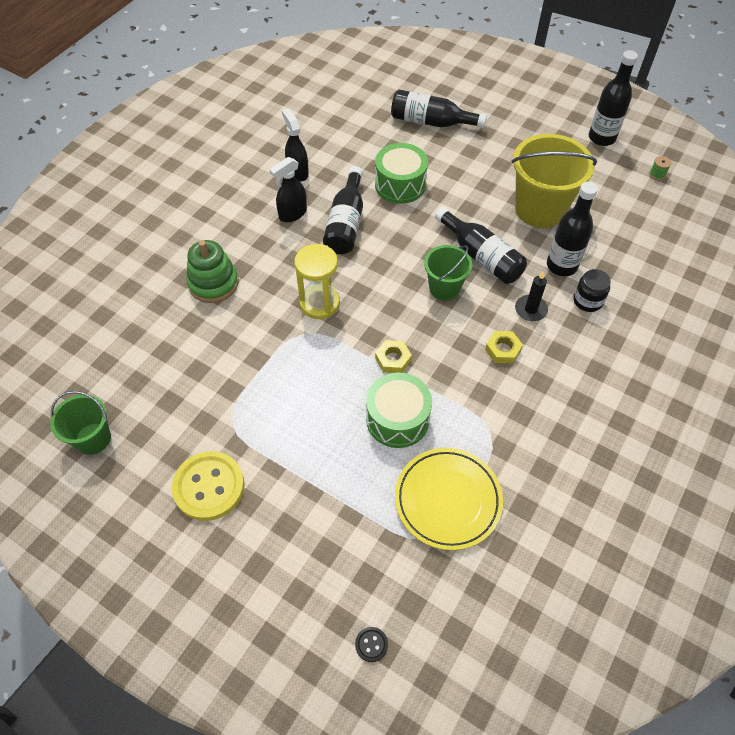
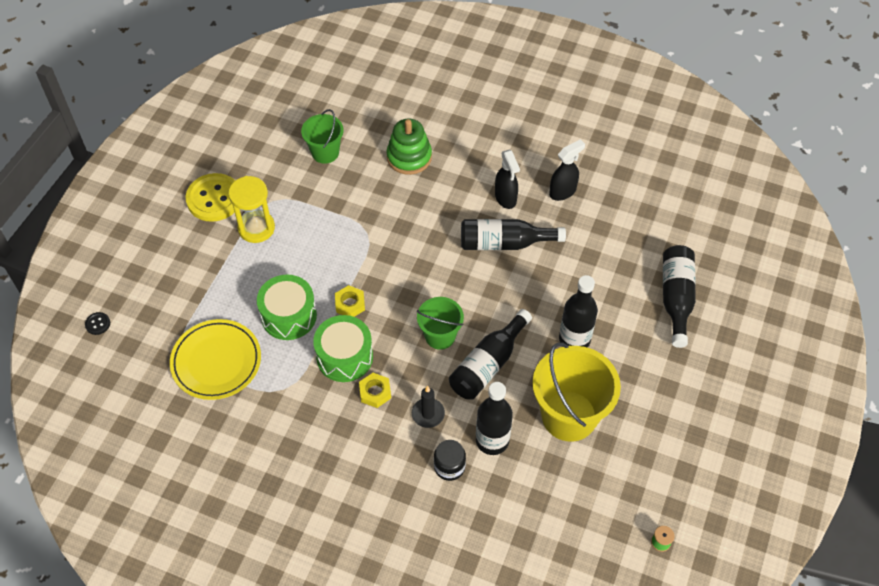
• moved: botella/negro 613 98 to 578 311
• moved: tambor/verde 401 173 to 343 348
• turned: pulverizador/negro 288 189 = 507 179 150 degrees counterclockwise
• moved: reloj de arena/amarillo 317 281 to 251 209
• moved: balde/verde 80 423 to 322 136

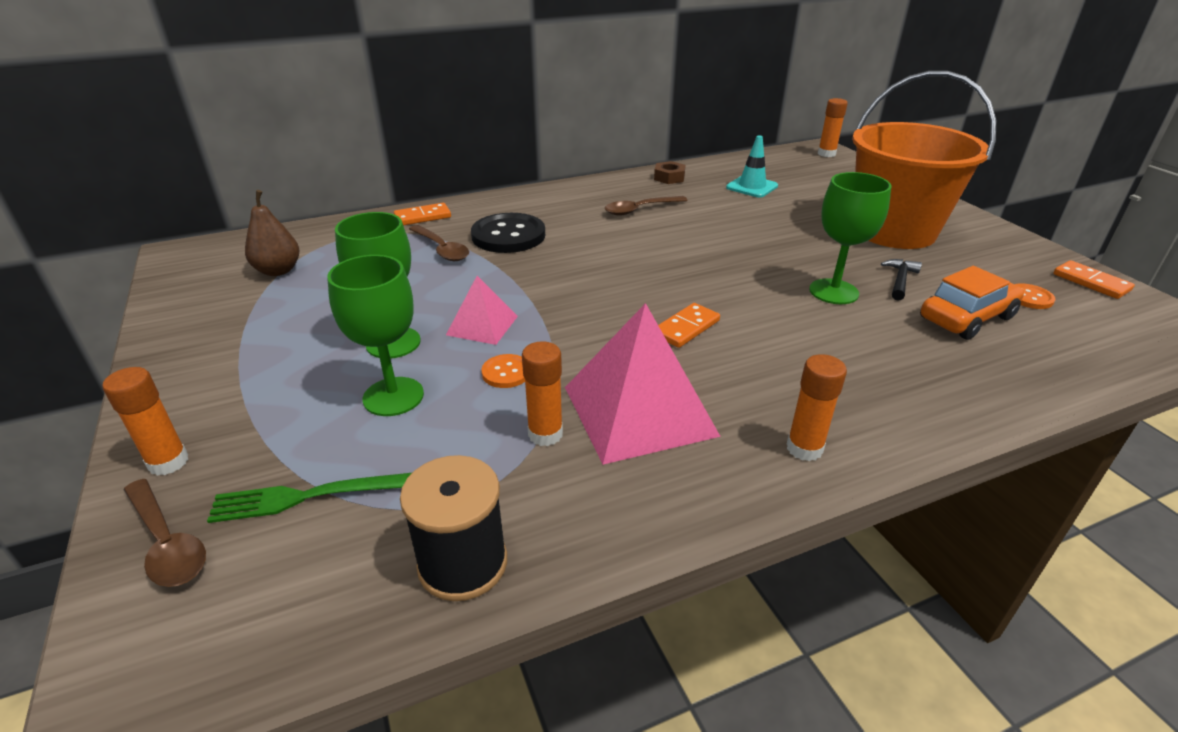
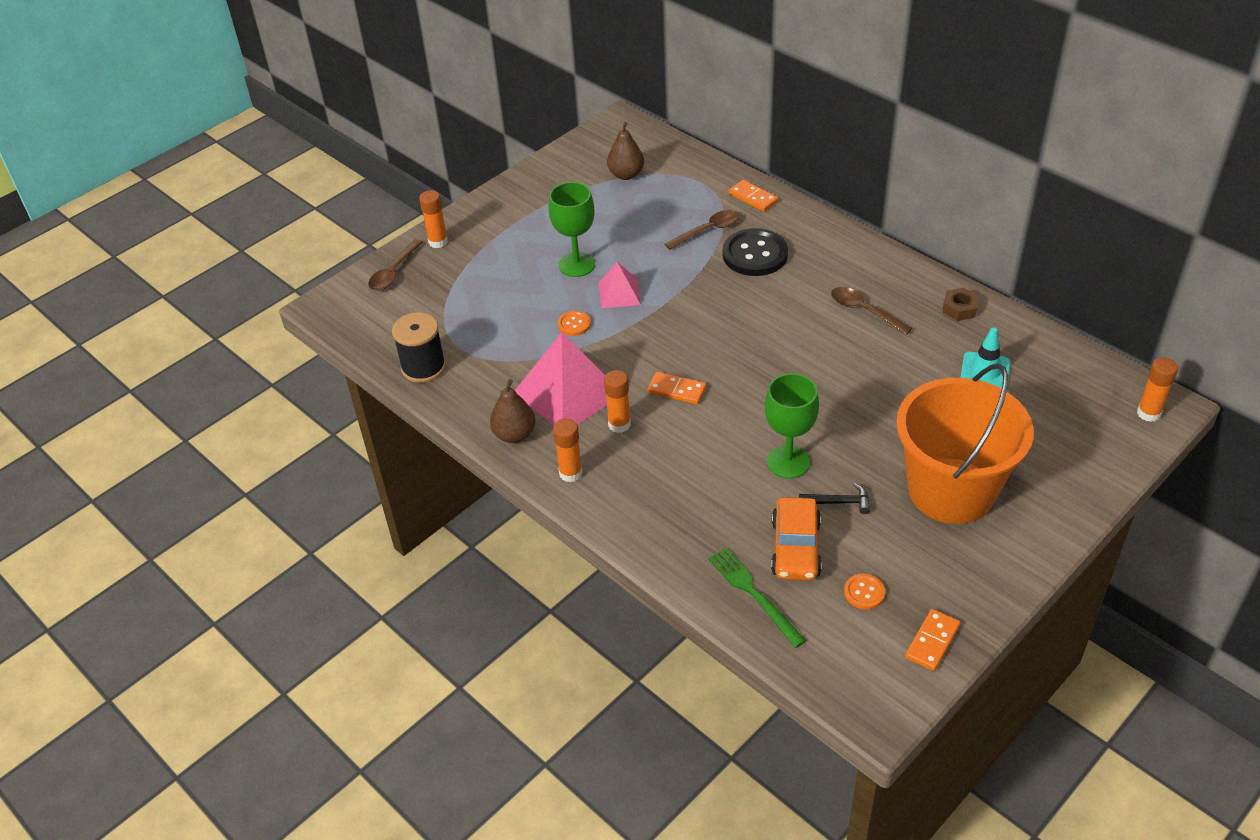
• turned: cuchara/marrón 439 243 = 702 230 150 degrees counterclockwise
• removed: copa/verde 375 335
• turned: coche/naranja 972 303 = 796 539 60 degrees clockwise
• moved: barra de pegamento/naranja 542 393 to 617 401
• moved: tenedor/verde 309 498 to 757 598
• added: pera/marrón 513 411

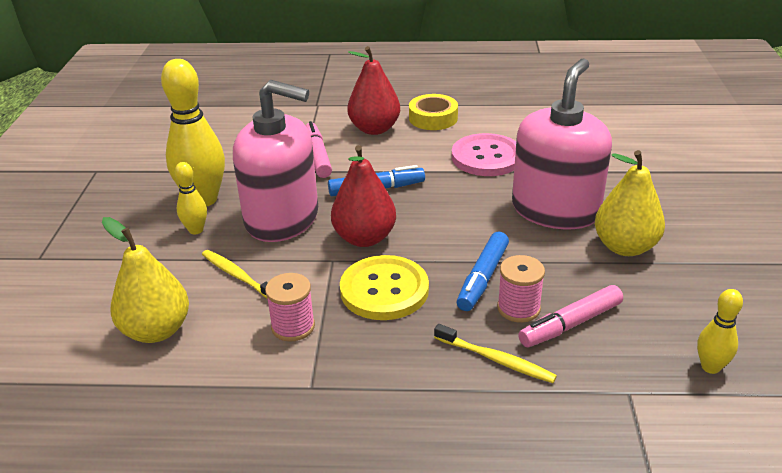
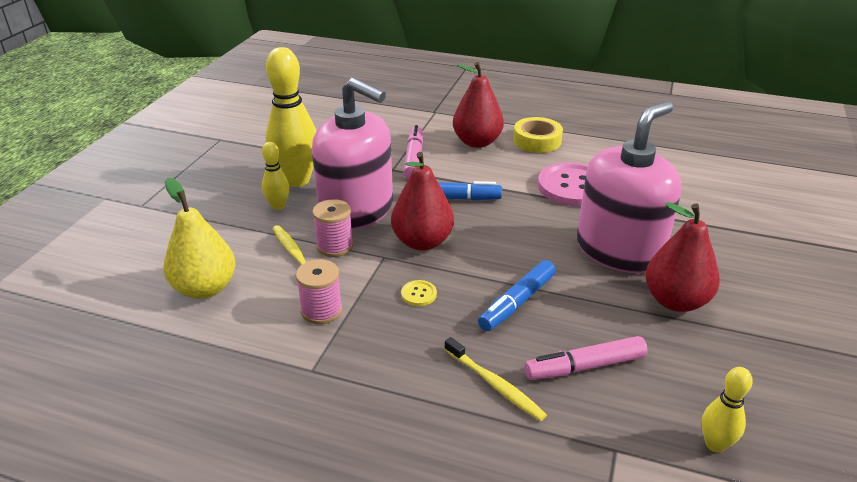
• recoloured: pera/amarillo 630 203 to pera/rojo 682 257
• resized: botón/amarillo 384 287 = 419 293 x0.41
• moved: carrete/rosa 521 289 to 333 228

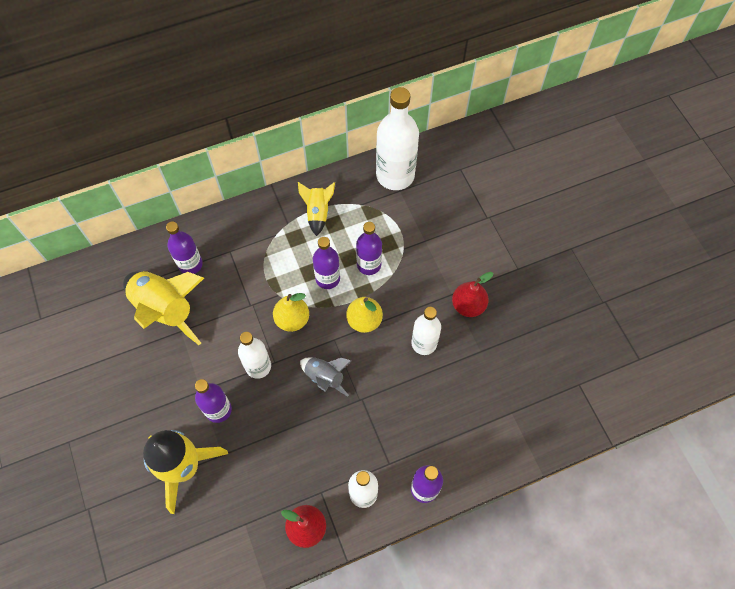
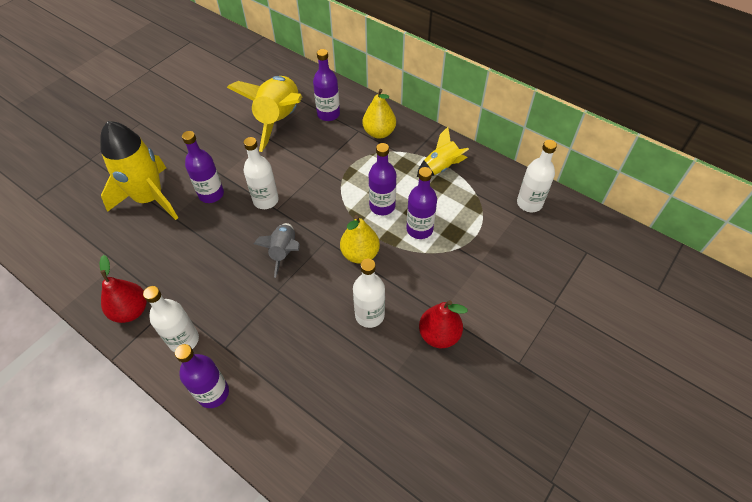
• resized: botella/blanco 397 138 = 537 176 x0.60
• moved: pera/amarillo 291 312 to 379 114

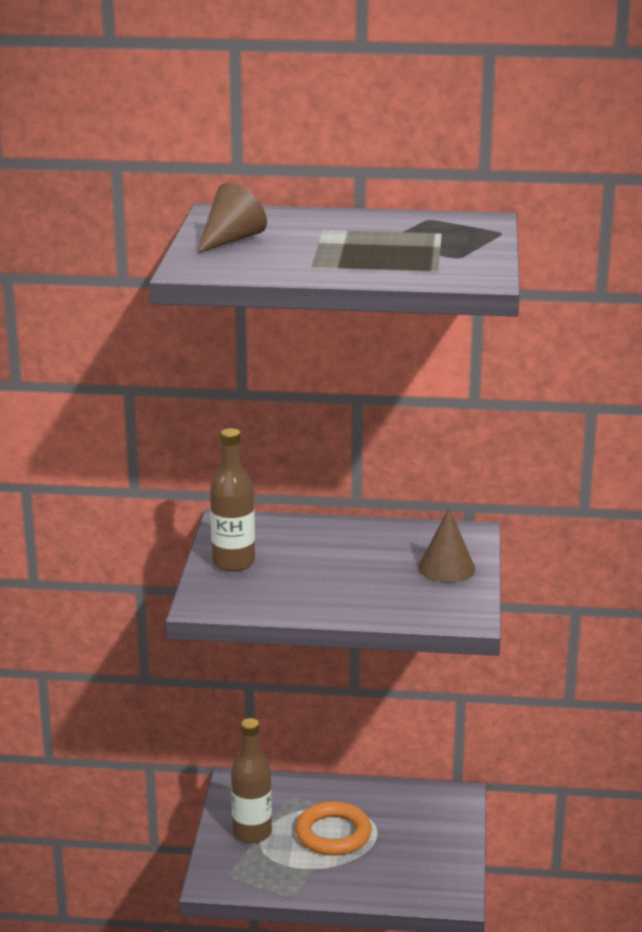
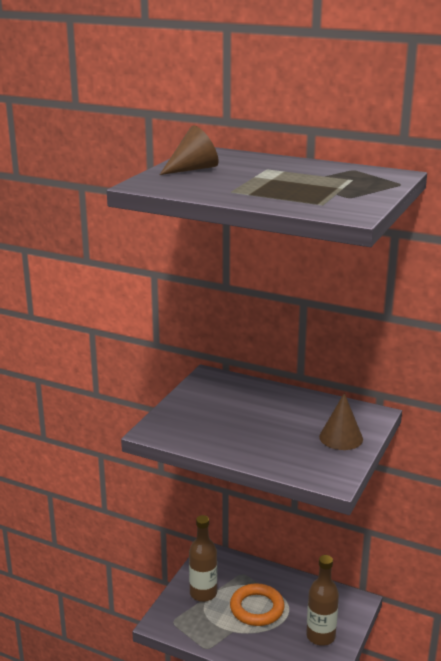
• moved: botella/marrón 232 500 to 322 600

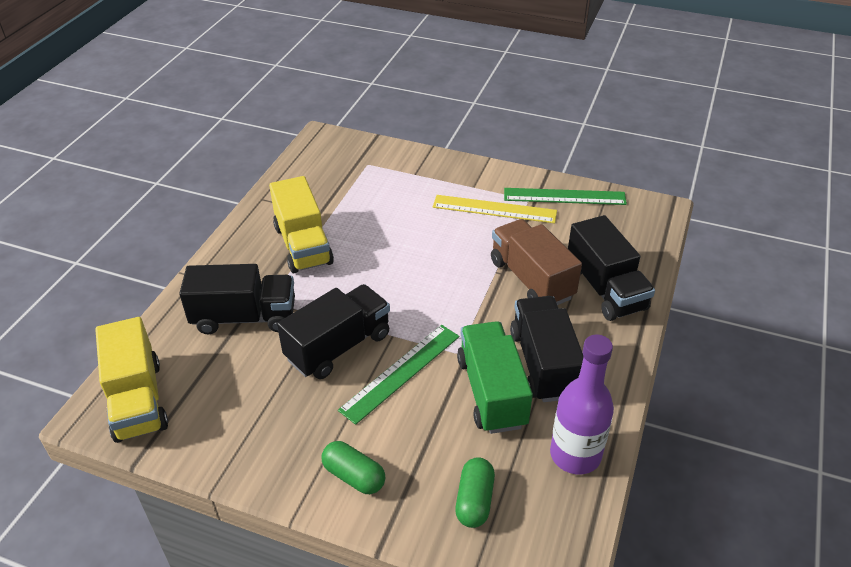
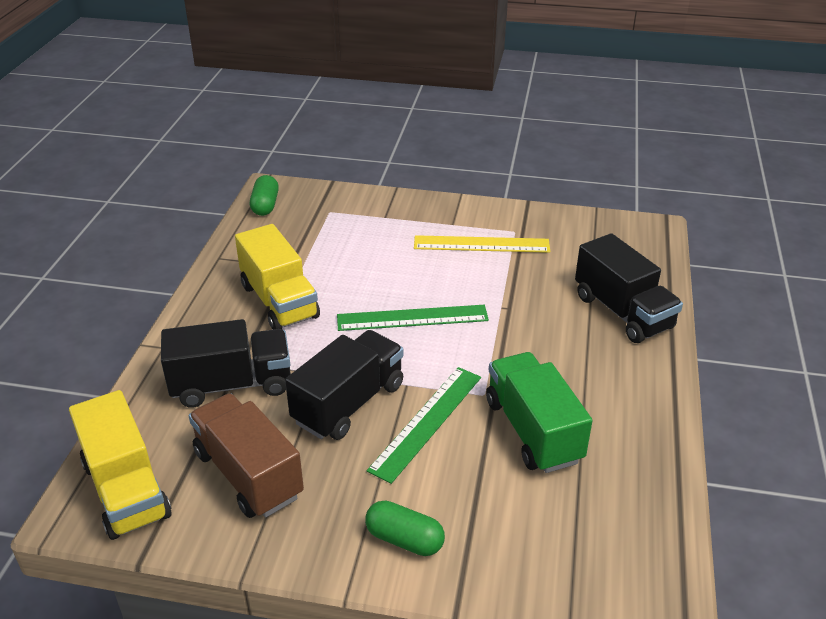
• moved: regla/verde 565 196 to 413 318
• moved: camión/marrón 536 262 to 246 455
• removed: camión/negro 547 349
• removed: botella/morado 582 405
• moved: cápsula/verde 475 492 to 264 195

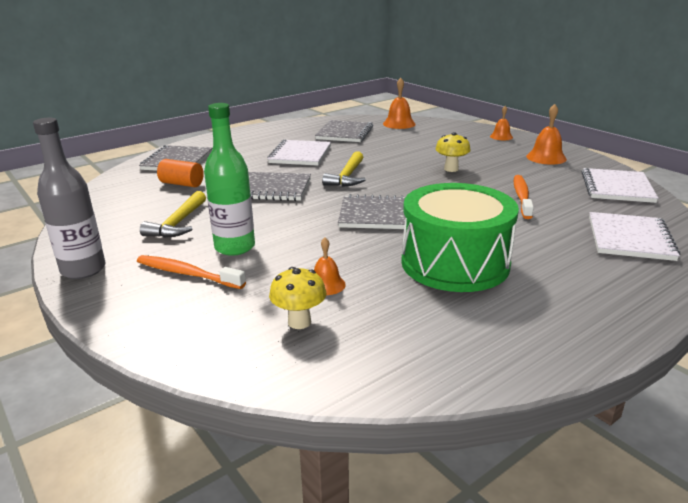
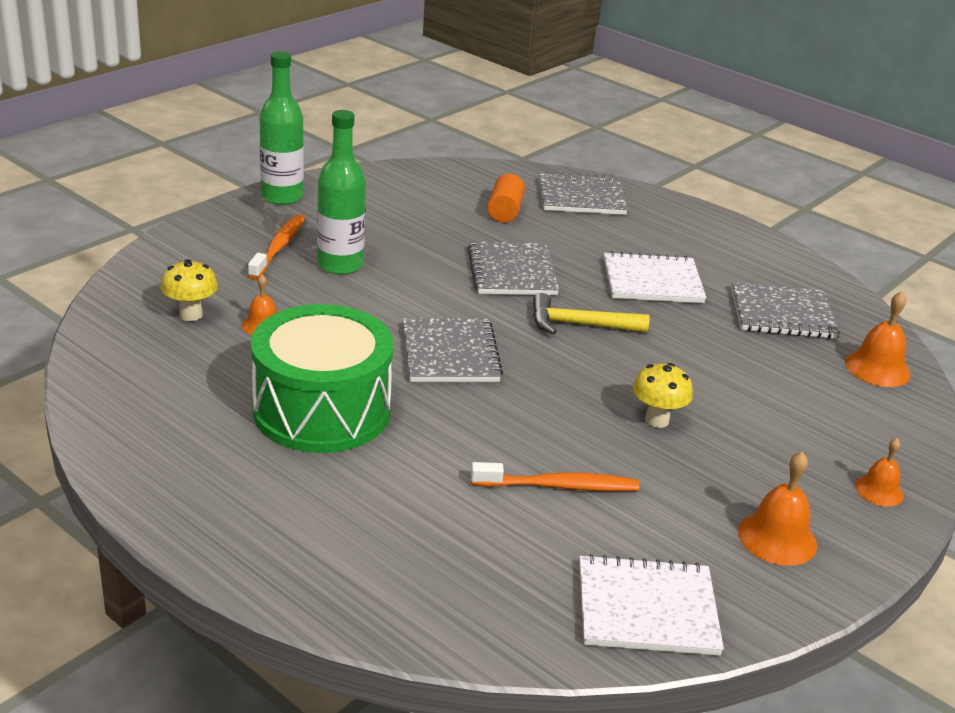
• recoloured: botella/gris 69 198 to botella/verde 282 128
• removed: martillo/amarillo 173 214
• removed: cuaderno/blanco 634 236

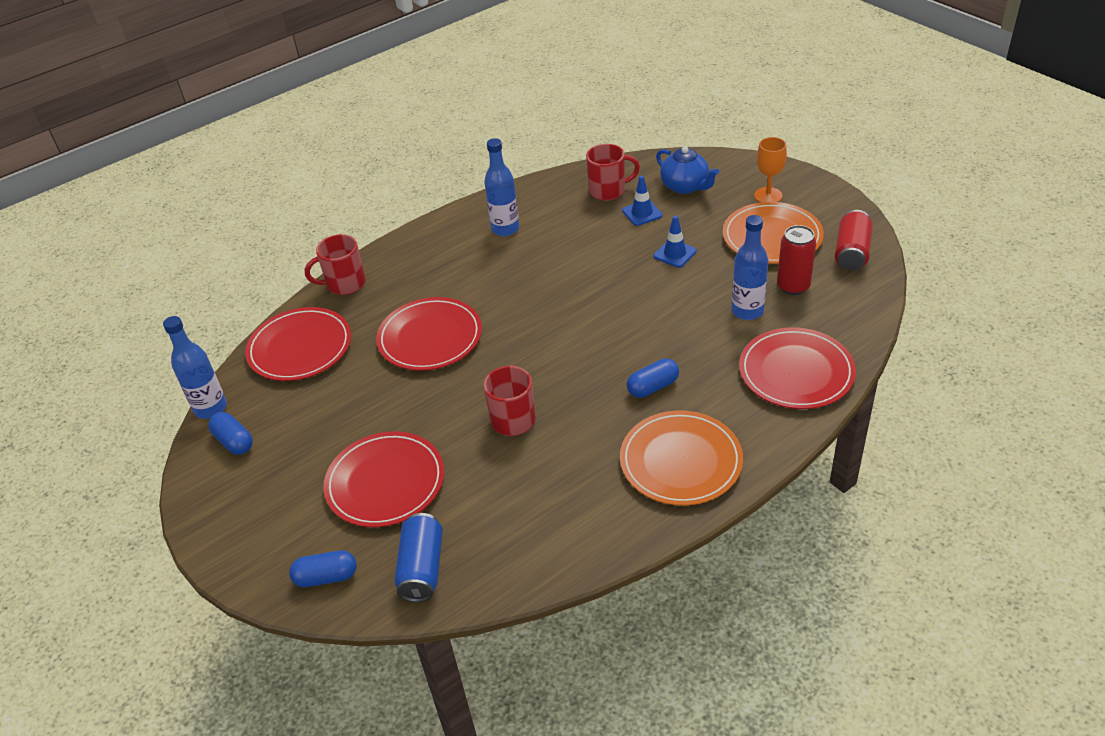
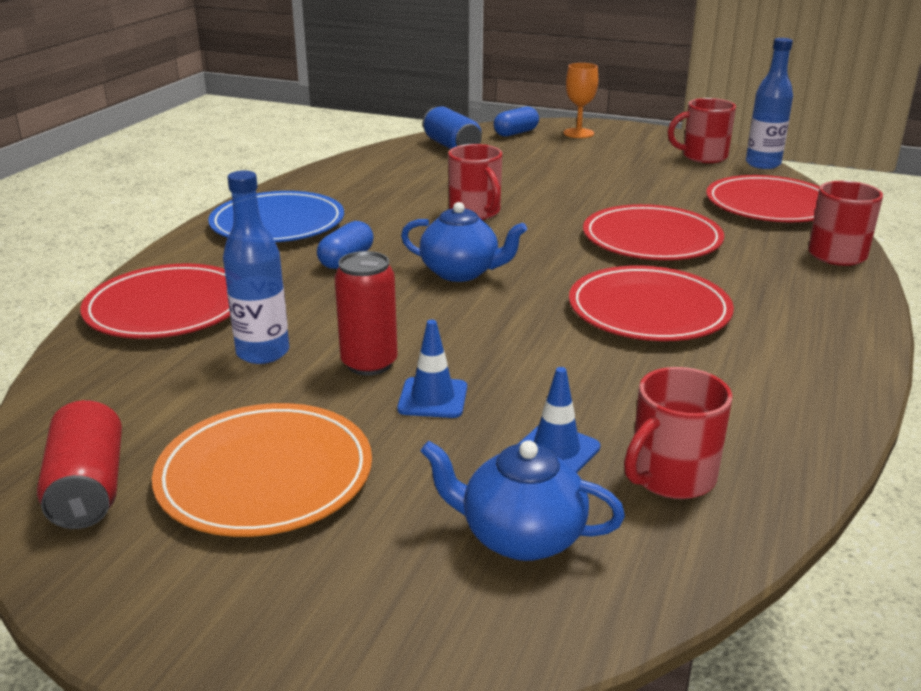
• moved: copa/naranja 770 170 to 581 100
• removed: botella/azul 501 187
• moved: lata/rojo 796 260 to 366 313
• recoloured: plato/naranja 681 458 to plato/azul 276 216
• replaced: cápsula/azul 230 433 to taza/rojo 702 130
• moved: plato/rojo 383 479 to 651 303
• added: tetera/azul 464 242

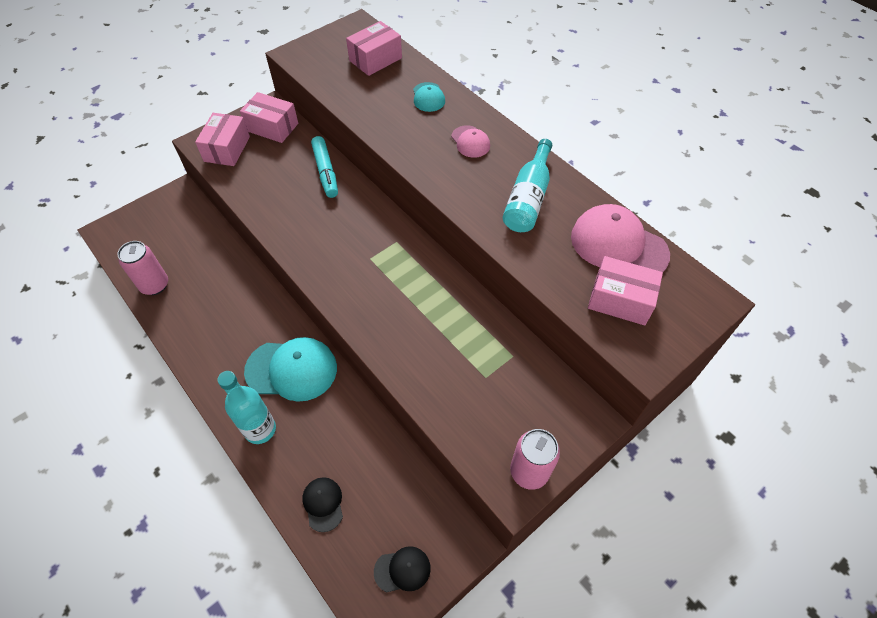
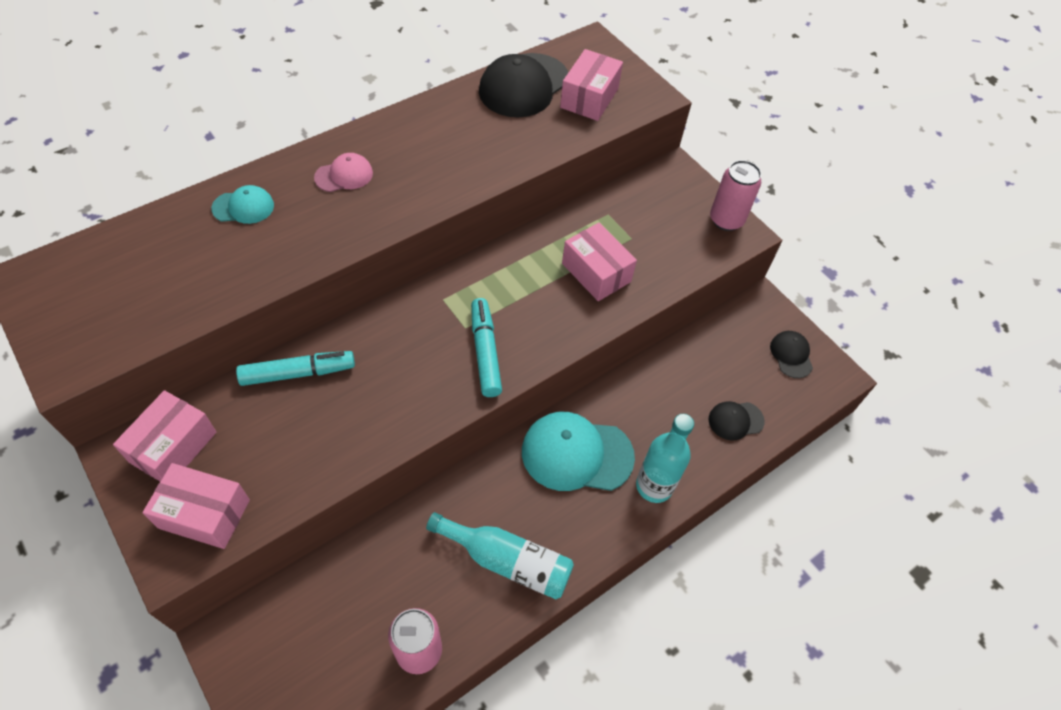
• moved: caja/rosa 374 48 to 599 262
• moved: botella/turquesa 527 185 to 500 555
• recoloured: gorra/rosa 620 238 to gorra/negro 523 85
• turned: gorra/turquesa 290 369 = 578 451 90 degrees counterclockwise
• added: rotulador/turquesa 486 347

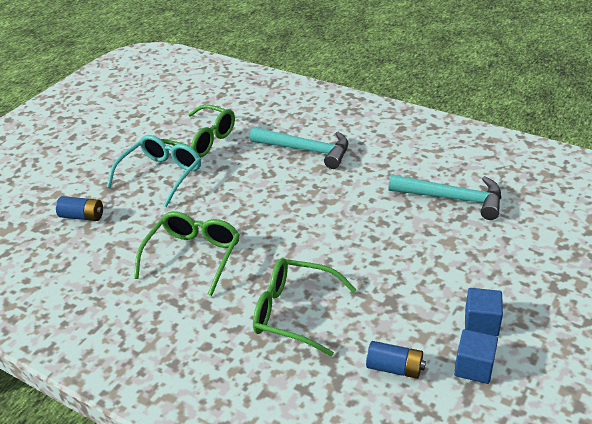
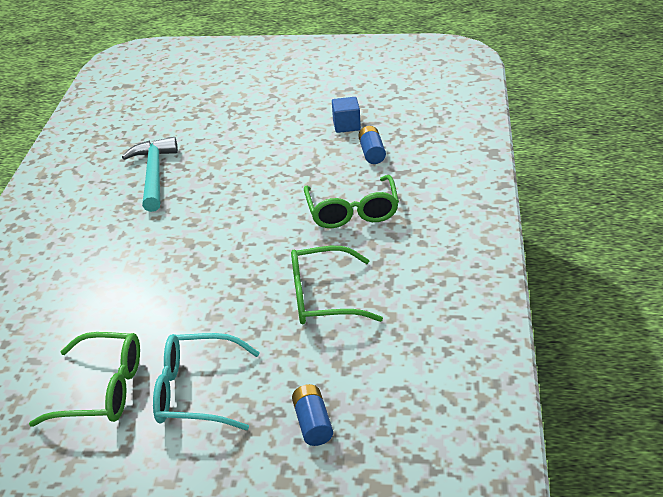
• turned: gafas/verde 198 131 = 84 379 90 degrees clockwise
• removed: martillo/turquesa 299 148
• removed: cubo/azul 484 312

